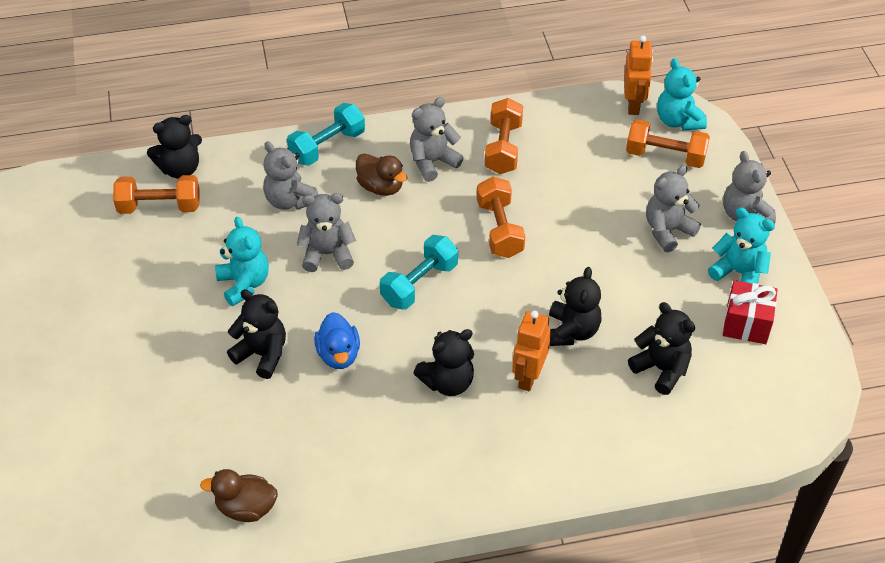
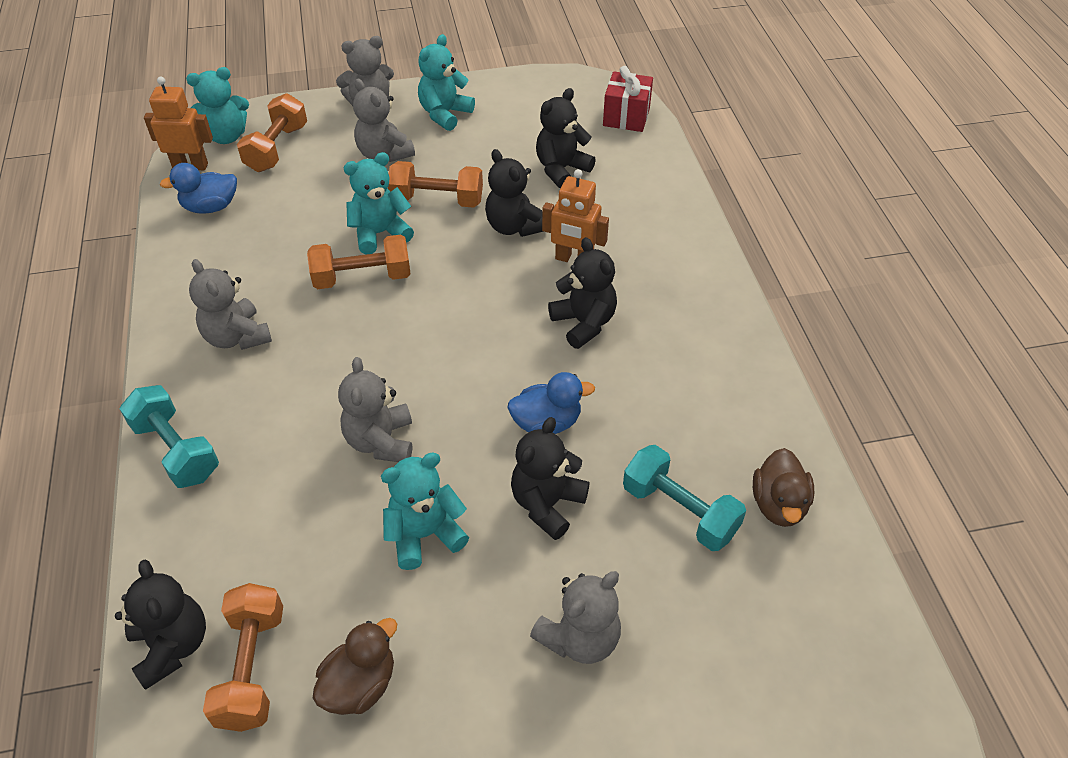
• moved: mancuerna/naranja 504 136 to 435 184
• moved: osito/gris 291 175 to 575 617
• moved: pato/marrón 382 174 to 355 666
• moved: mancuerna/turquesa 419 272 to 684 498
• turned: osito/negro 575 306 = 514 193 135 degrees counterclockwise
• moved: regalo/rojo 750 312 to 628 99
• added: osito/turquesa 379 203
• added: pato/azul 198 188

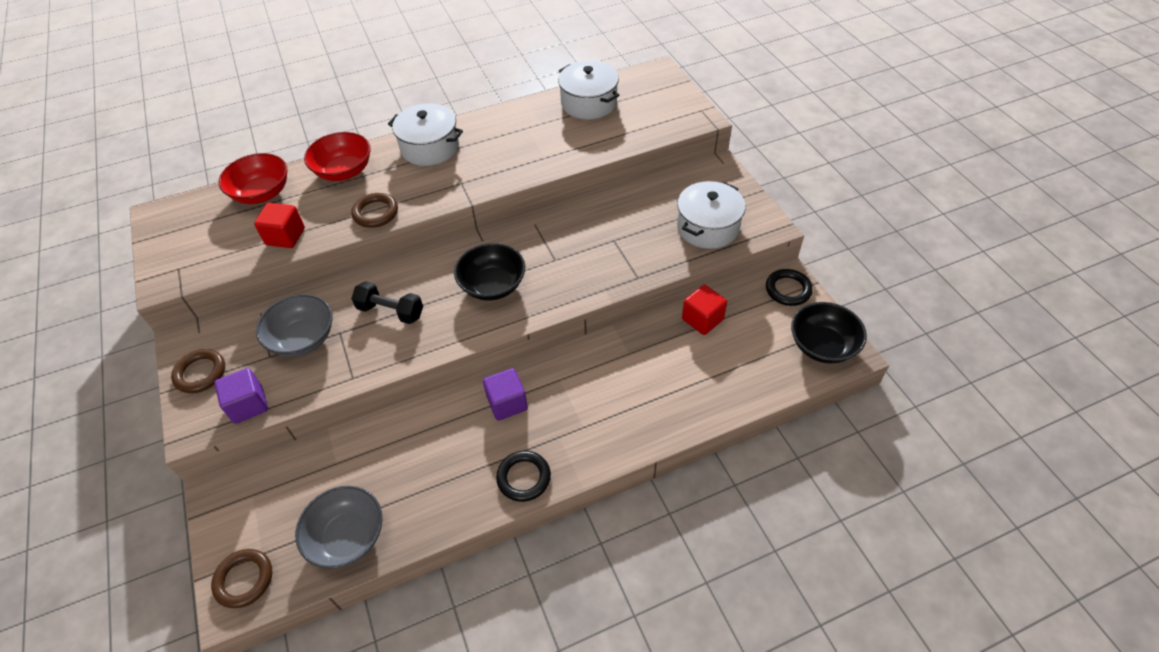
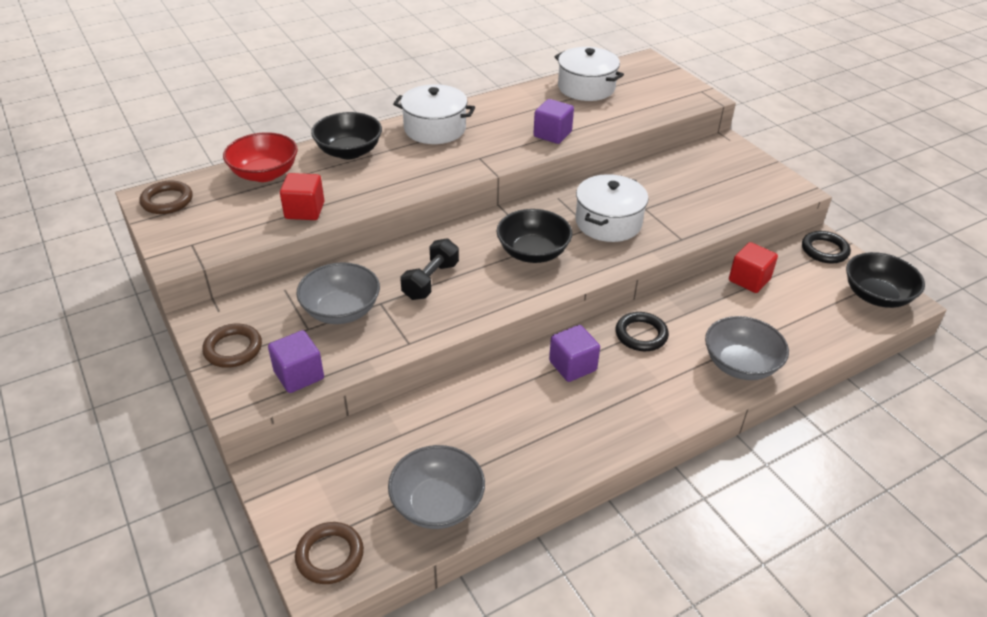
• recoloured: cuenco/rojo 337 156 to cuenco/negro 346 135
• moved: olla/blanco 711 215 to 612 208
• moved: anillo/marrón 374 210 to 166 197
• turned: mancuerna/negro 387 302 = 429 269 75 degrees counterclockwise
• moved: anillo/negro 523 476 to 642 331
• added: cubo/morado 553 121
• added: cuenco/gris 747 348

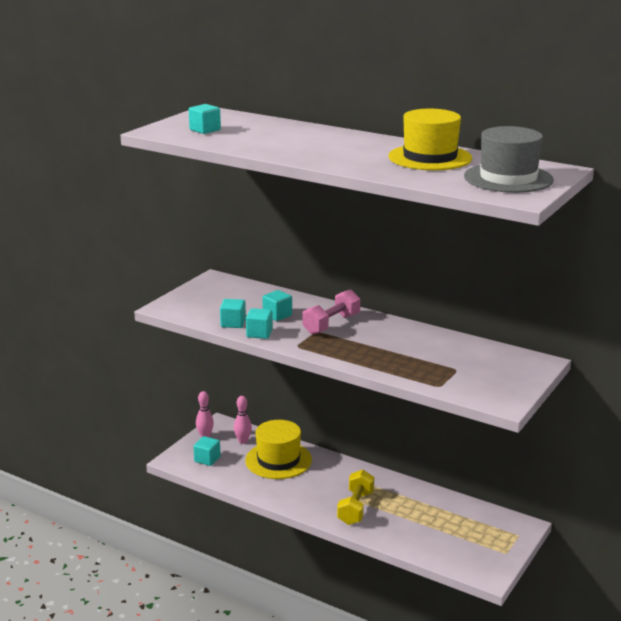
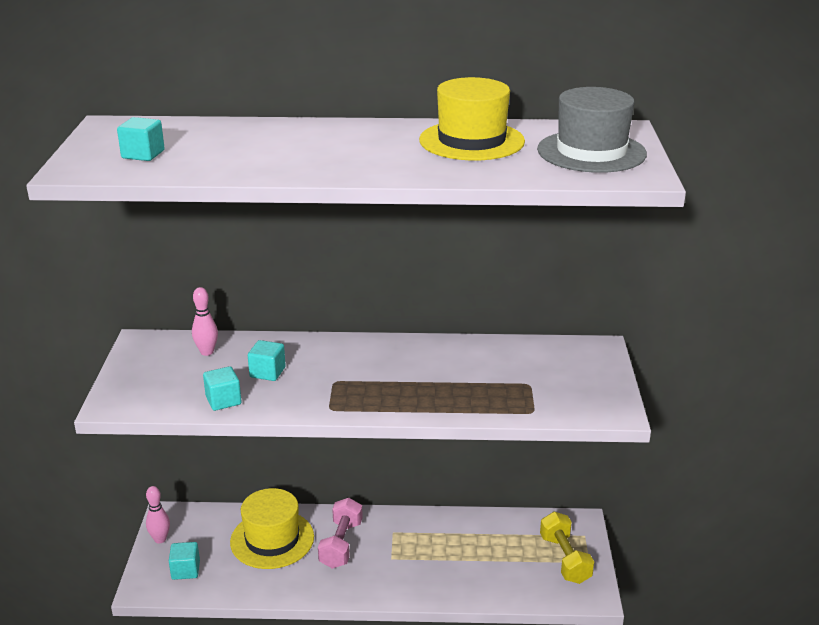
• moved: mancuerna/rosa 331 312 to 340 533
• removed: cubo/turquesa 259 323
• moved: bolo/rosa 243 420 to 205 321
• moved: mancuerna/amarillo 355 497 to 567 548

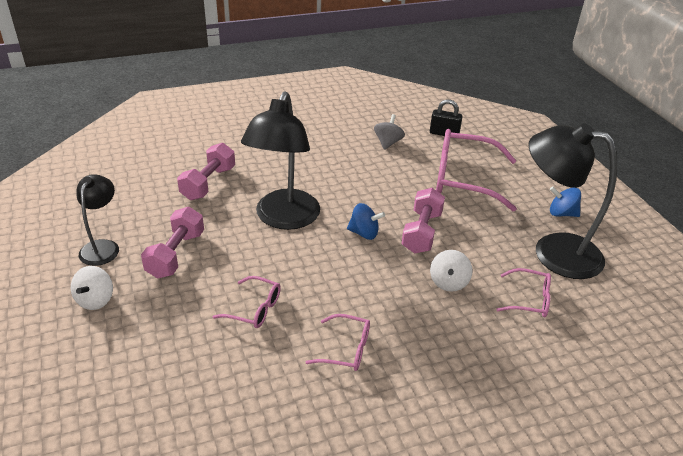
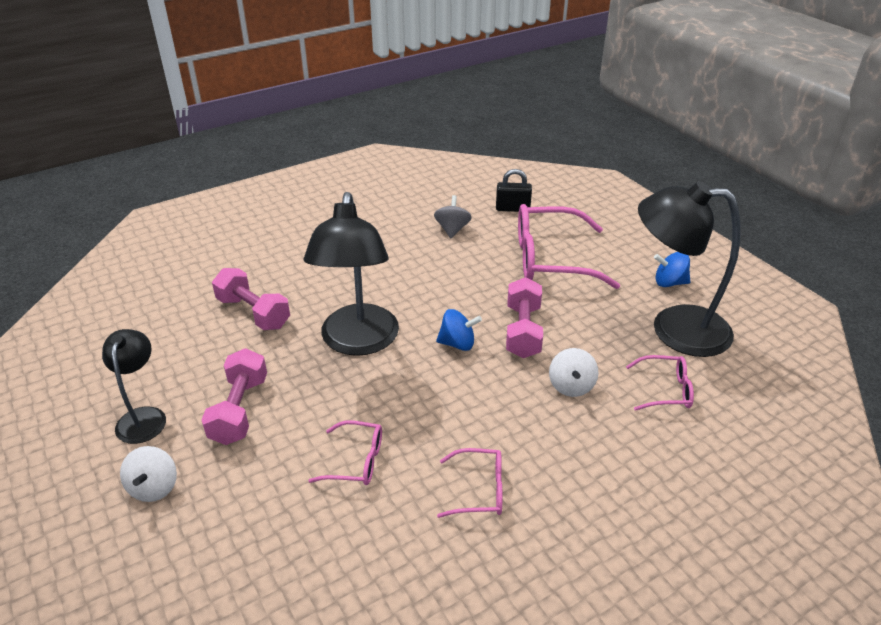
• turned: mancuerna/rosa 206 171 = 251 299 60 degrees counterclockwise

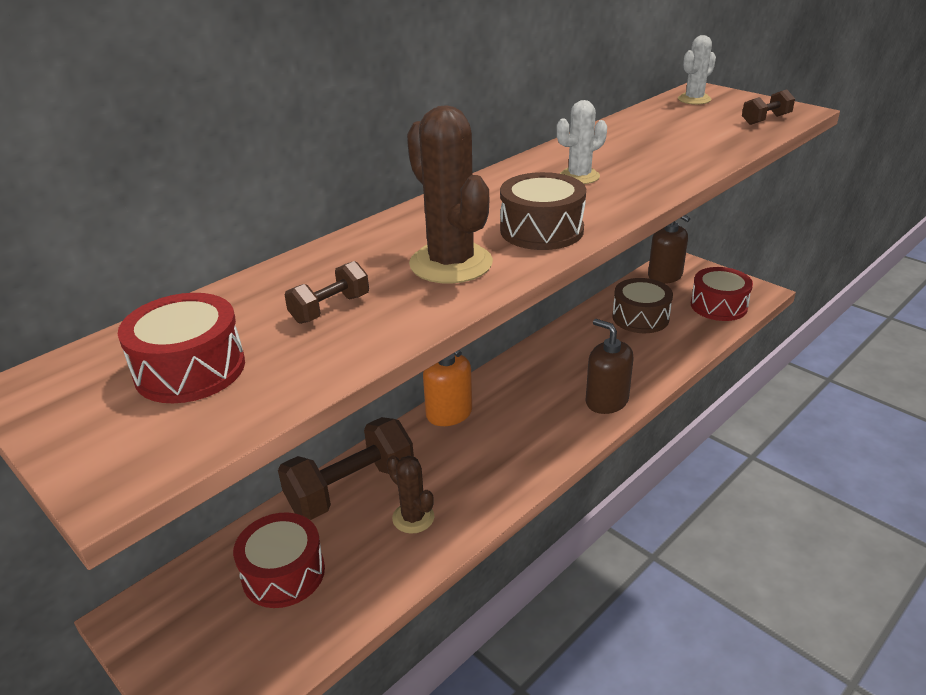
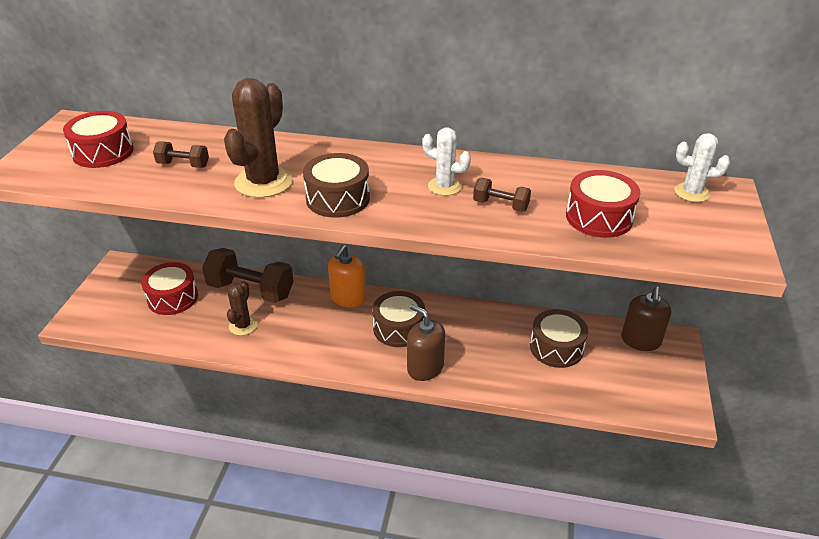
• moved: mancuerna/marrón 768 107 to 502 195
• moved: tambor/rojo 722 294 to 603 204
• turned: dispensador de jabón/marrón 610 366 = 426 342 60 degrees counterclockwise
• added: tambor/marrón 398 319

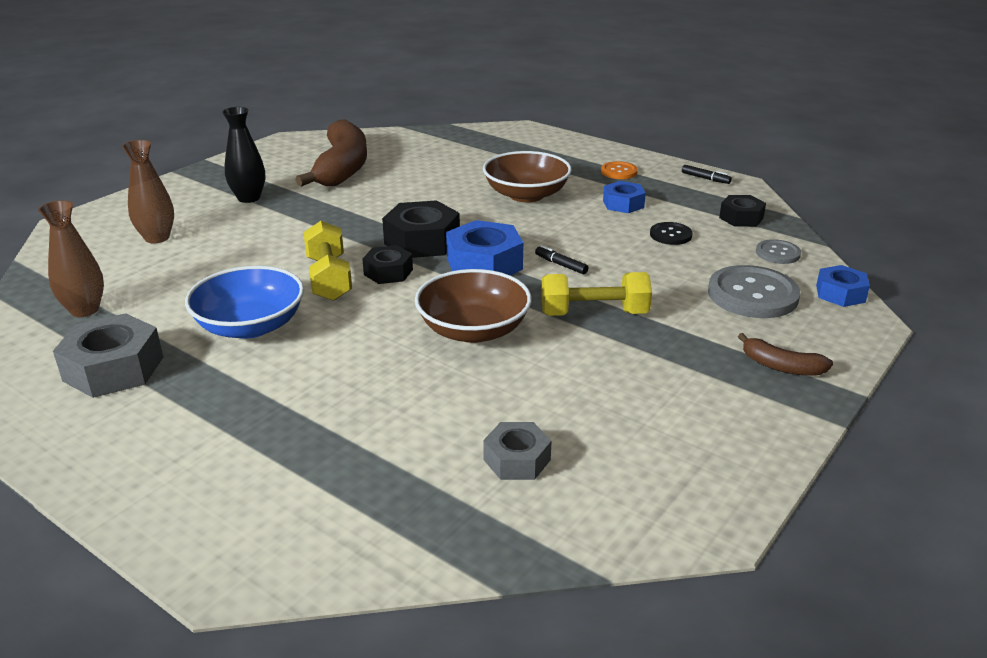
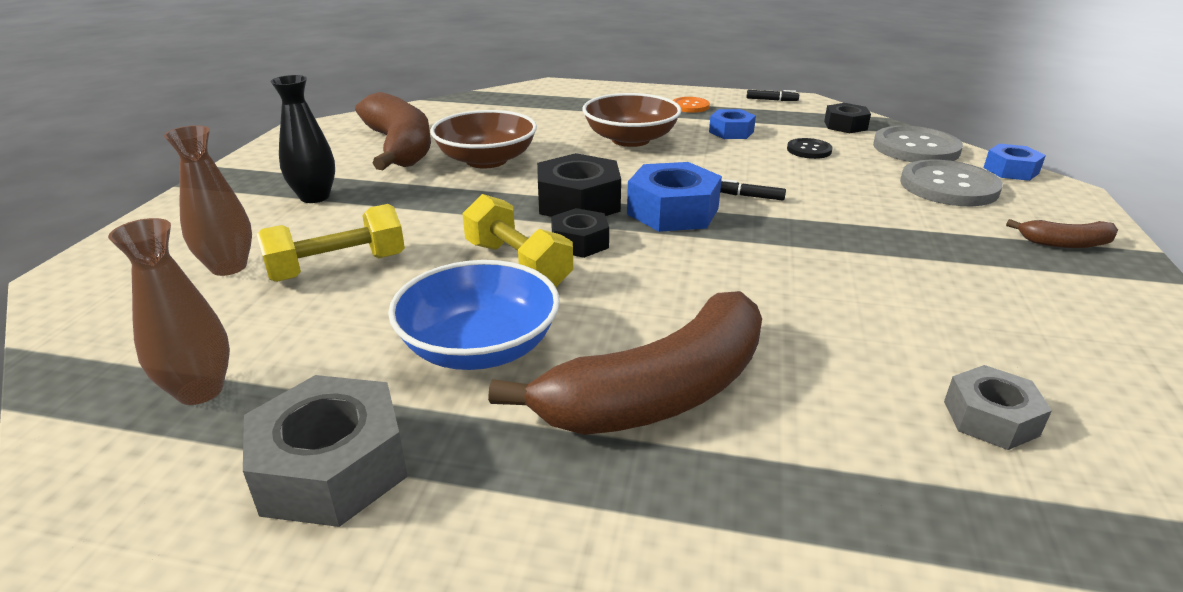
• resized: botón/gris 778 251 = 918 144 x1.89
• moved: cuenco/marrón 473 306 to 483 139
• moved: mancuerna/amarillo 596 294 to 331 243
• added: plátano/marrón 625 363

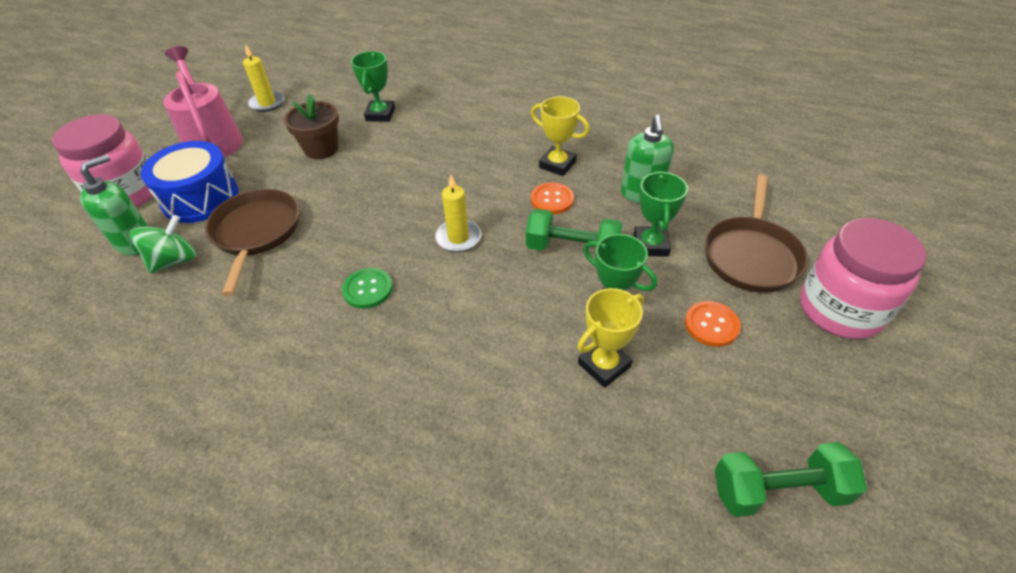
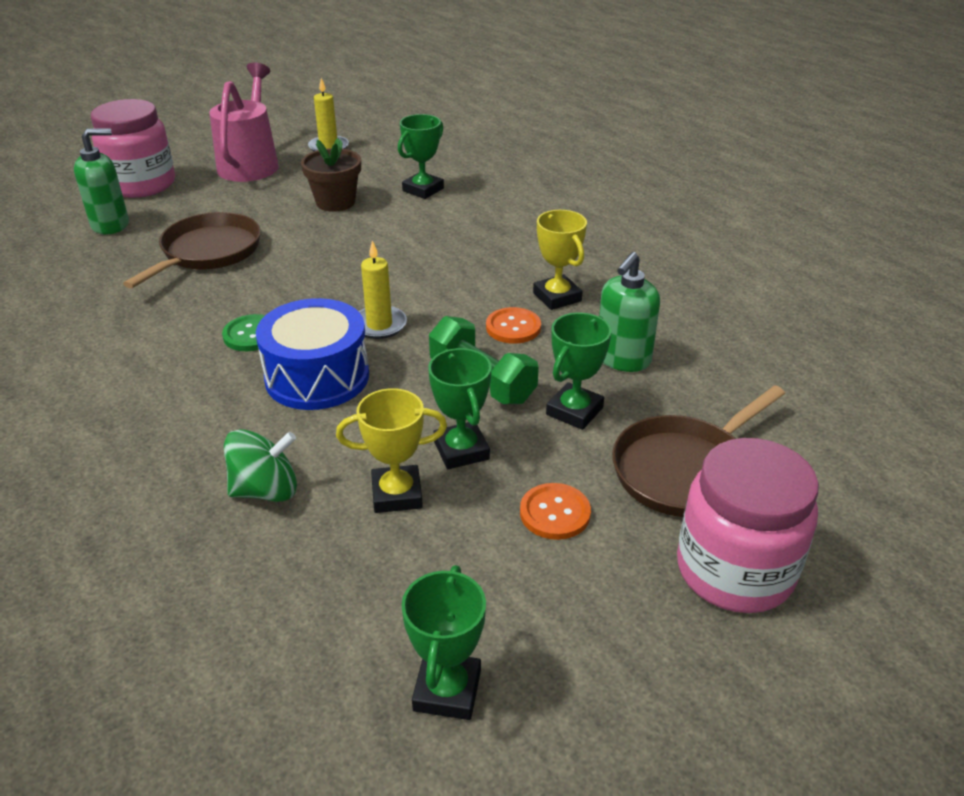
• moved: tambor/azul 190 182 to 312 354
• moved: peonza/verde 162 244 to 260 465
• replaced: mancuerna/verde 791 479 to trofeo/verde 443 642

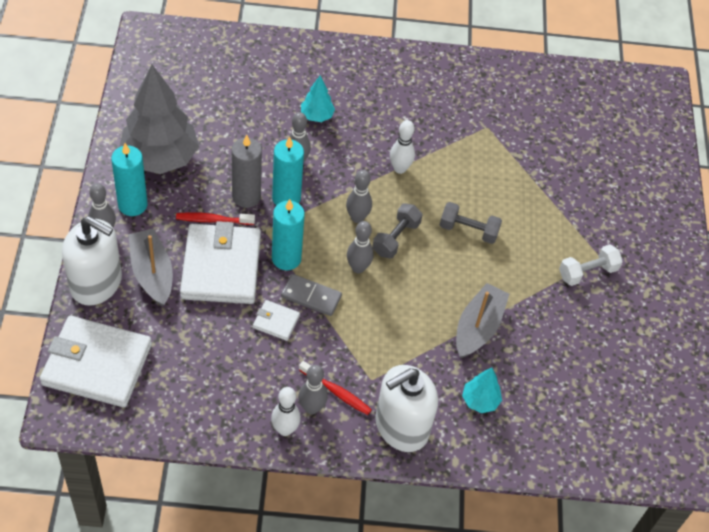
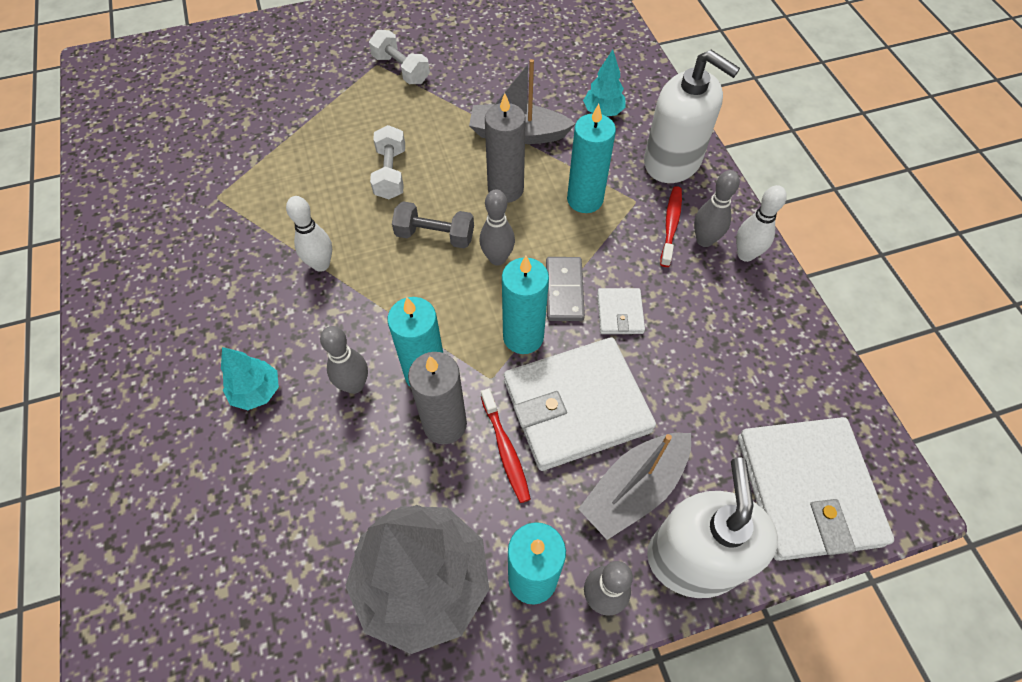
• removed: bolo/gris 359 196
• recoloured: mancuerna/gris 471 223 to mancuerna/blanco 387 162
• added: vela/gris 505 148
• added: vela/turquesa 591 158

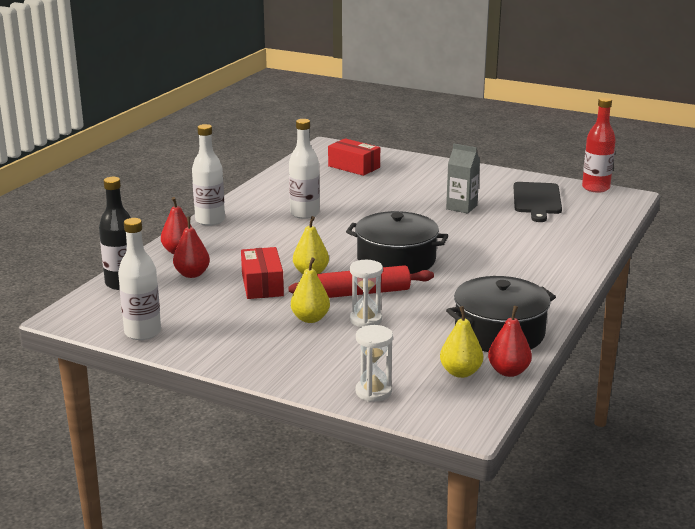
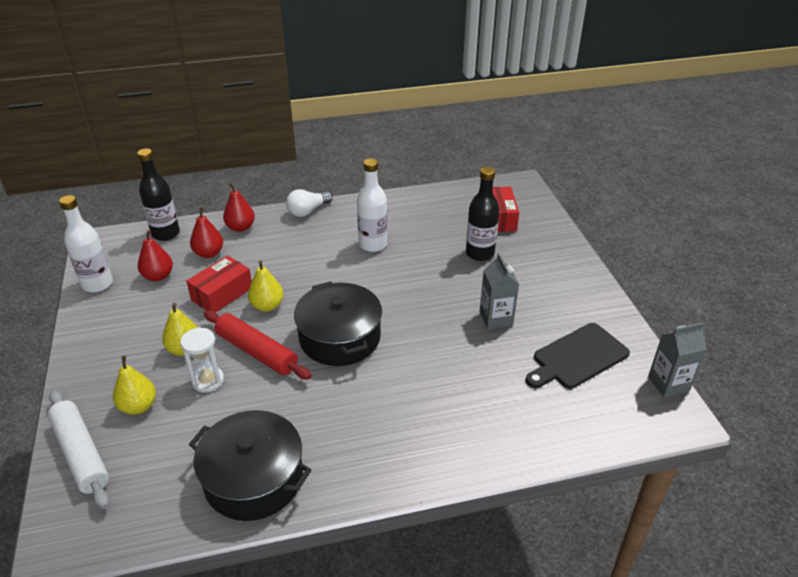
• replaced: botella/rojo 599 145 to cartón de leche/gris 677 359
• replaced: botella/blanco 208 175 to bombilla/blanco 309 203
• moved: pera/amarillo 461 342 to 134 385
• moved: pera/rojo 510 341 to 155 255
• replaced: reloj de arena/blanco 374 363 to rodillo/blanco 78 449
• added: botella/negro 483 214

